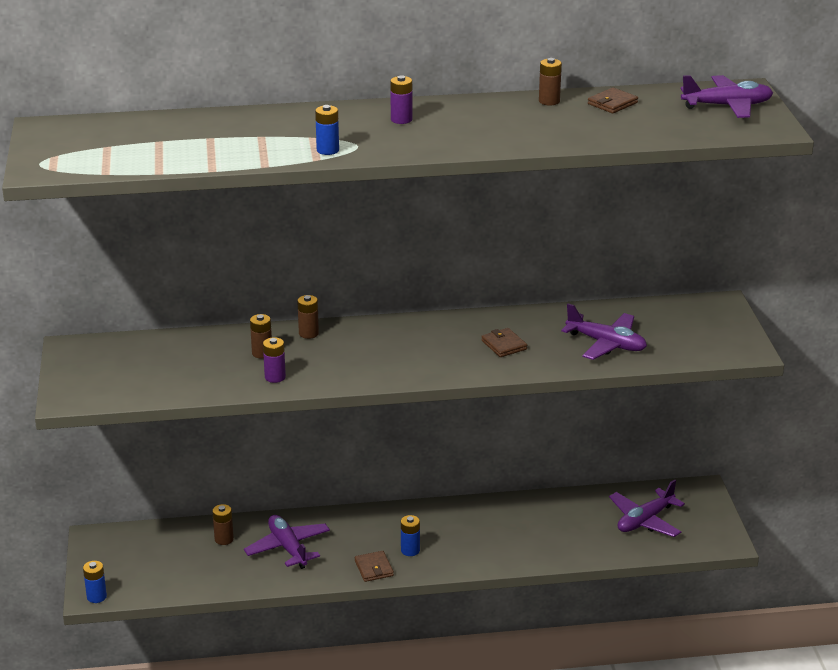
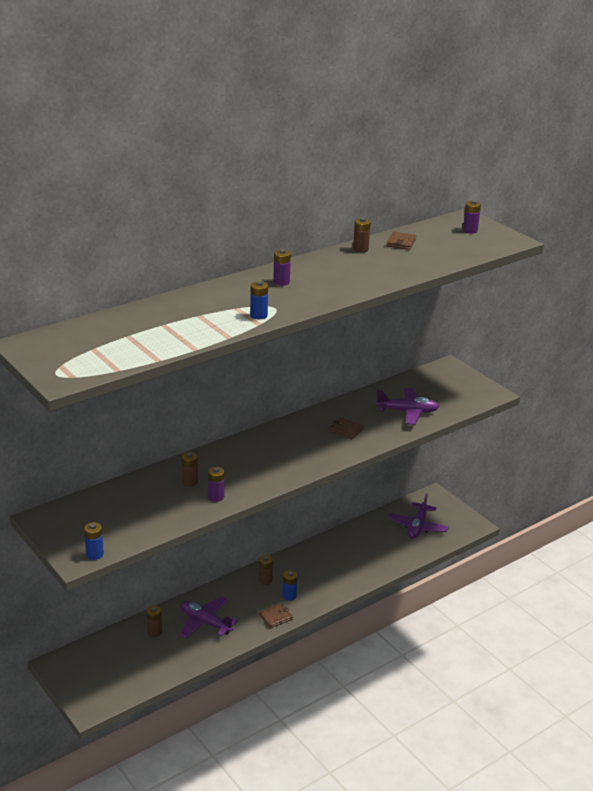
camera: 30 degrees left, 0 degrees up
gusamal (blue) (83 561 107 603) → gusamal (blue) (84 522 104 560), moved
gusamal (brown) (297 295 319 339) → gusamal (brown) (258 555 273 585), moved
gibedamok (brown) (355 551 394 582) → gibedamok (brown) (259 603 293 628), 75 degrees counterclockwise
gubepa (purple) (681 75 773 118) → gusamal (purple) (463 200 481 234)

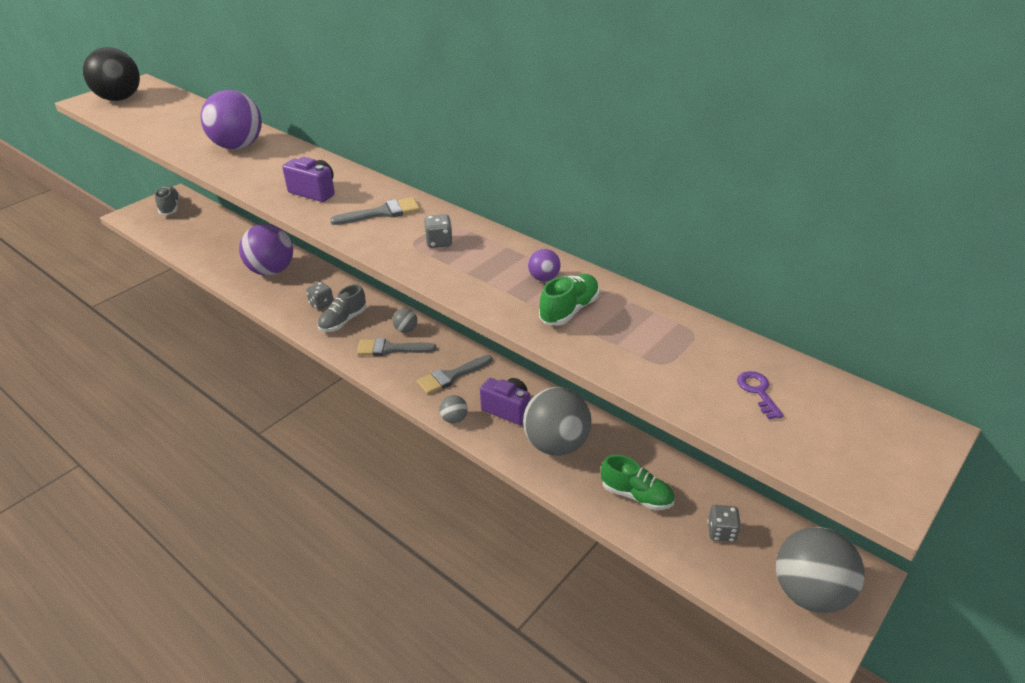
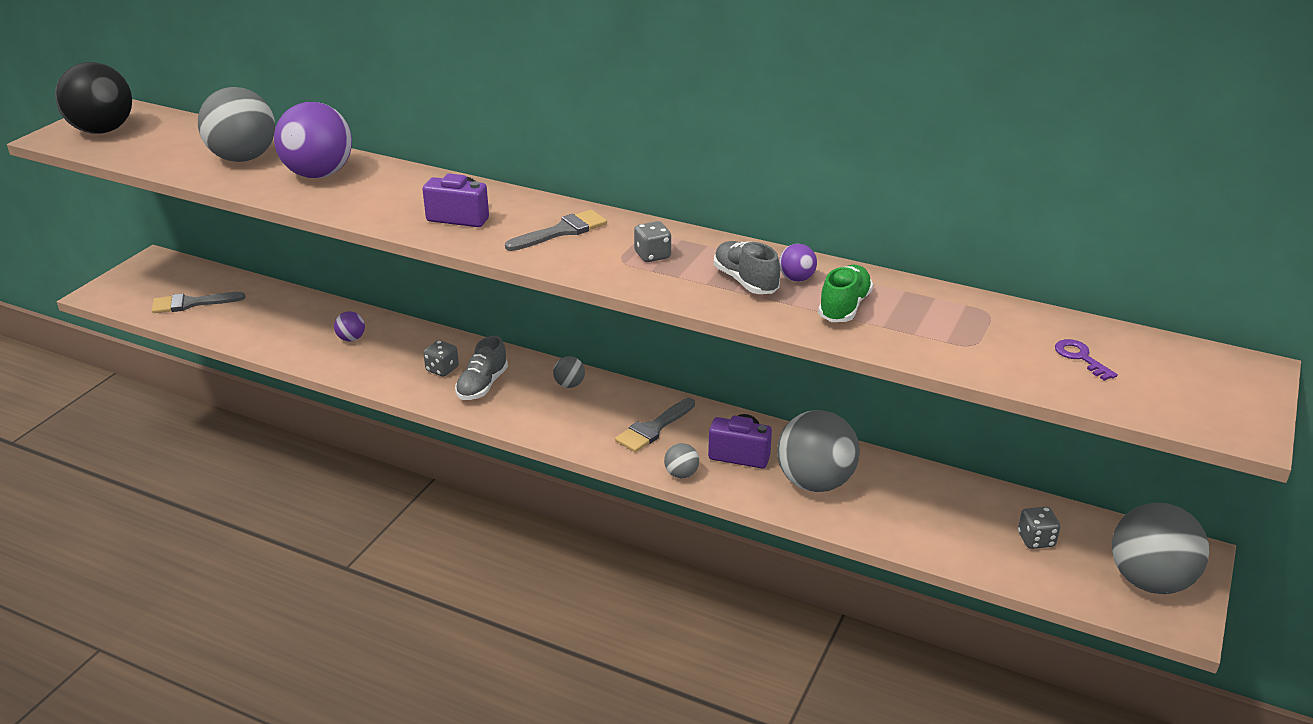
camera: 15 degrees left, 5 degrees down
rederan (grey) (357 338 436 356) → rederan (grey) (152 292 246 313), moved
- → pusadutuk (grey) (198 87 275 162)
pusadutuk (purple) (239 224 293 276) → pusadutuk (purple) (334 311 365 341), x0.44
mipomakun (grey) (155 186 180 215) → mipomakun (grey) (714 241 780 294), moved
mipomakun (green) (601 455 675 510) → -

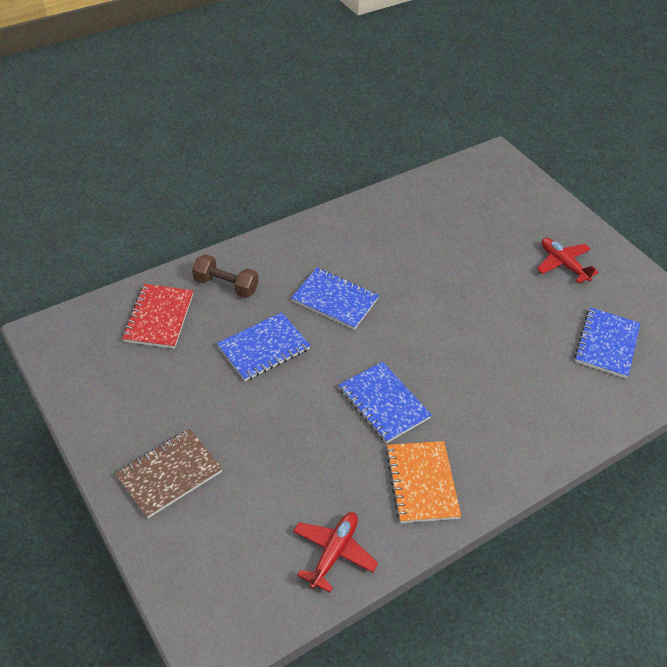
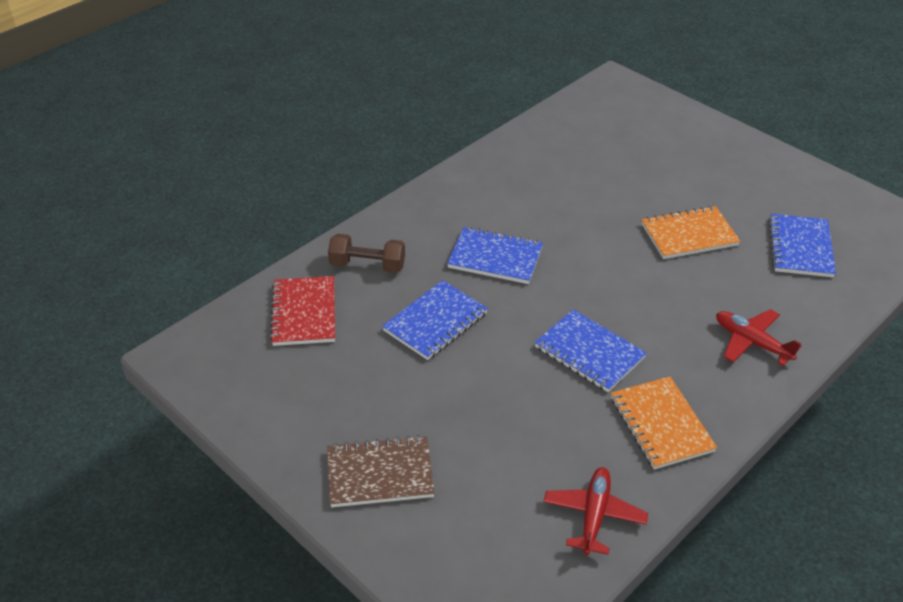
camera: 10 degrees left, 5 degrees down
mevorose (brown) (115 429 222 519) → mevorose (brown) (327 435 435 507), 45 degrees clockwise
- → mevorose (orange) (642 206 740 259)
gubepa (red) (537 238 599 283) → gubepa (red) (716 309 802 366), moved

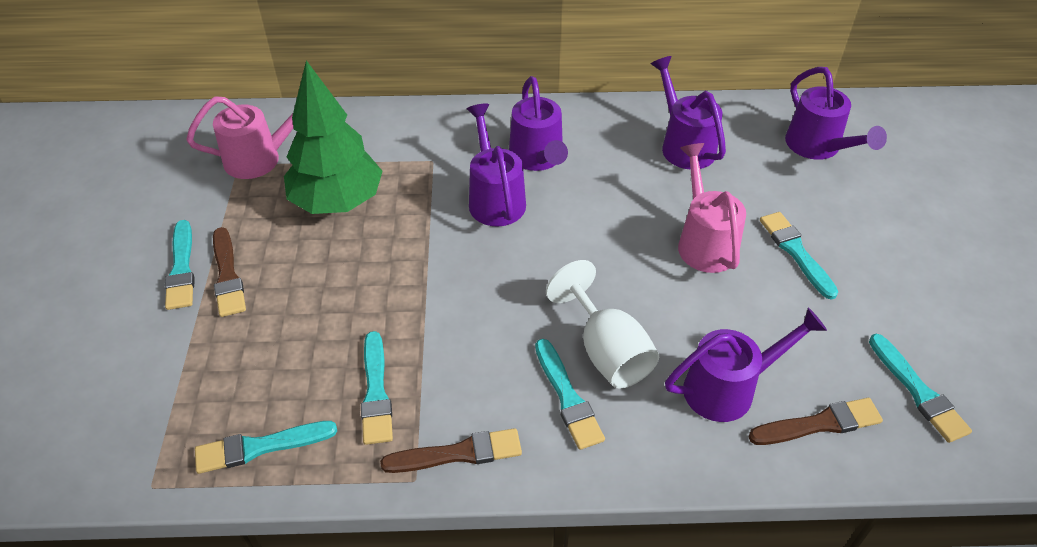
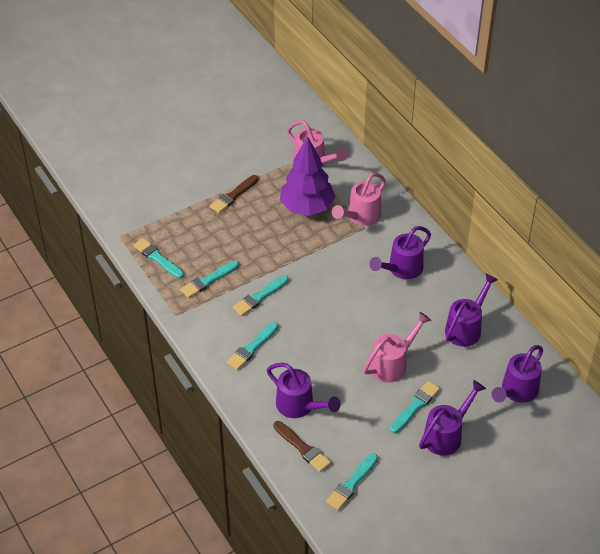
camera: 60 degrees right, 0 degrees up
rederan (turquoise) (165 220 195 310) → rederan (turquoise) (233 275 288 316), moved
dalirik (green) (284 60 383 214) → dalirik (purple) (280 136 335 216)
- → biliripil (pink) (332 173 386 226)
biliripil (purple) (467 104 526 226) → biliripil (purple) (419 380 486 456), moved
rederan (brown) (380 428 522 473) → -
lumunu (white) (546 260 659 388) → -

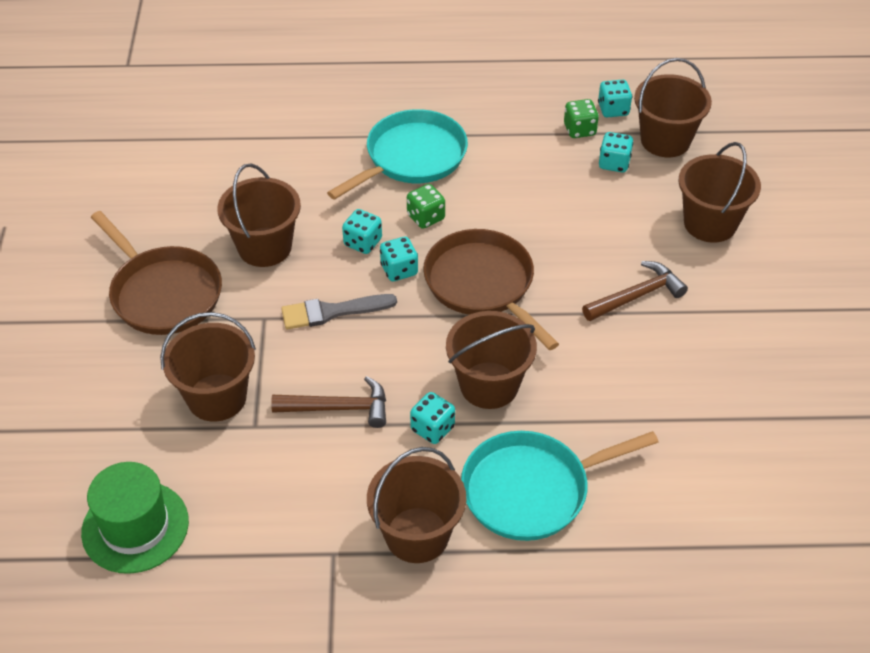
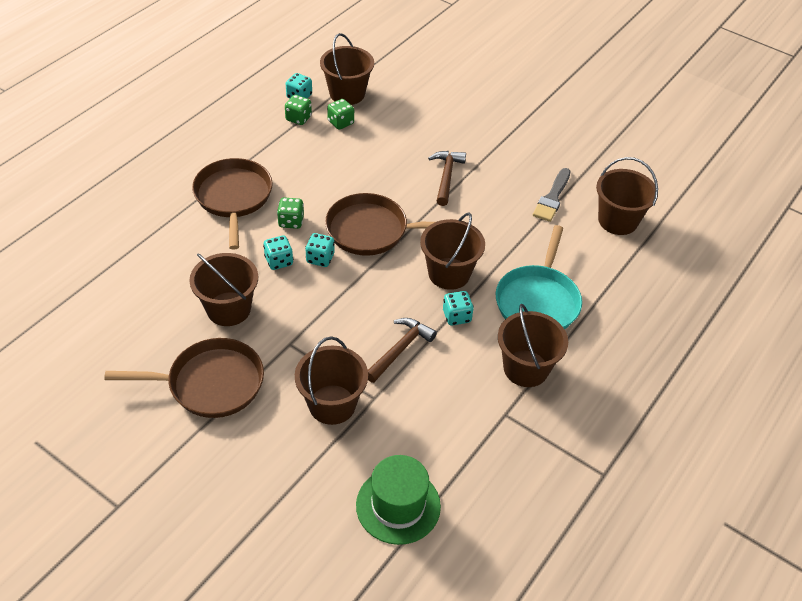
camera: 55 degrees left, 0 degrees up
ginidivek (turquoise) (327 109 468 200) → ginidivek (brown) (192 158 273 250)
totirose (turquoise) (599 132 634 173) → totirose (green) (327 99 354 130)
rederan (grey) (281 294 397 329) → rederan (grey) (533 168 570 222), moved
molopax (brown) (679 142 761 243) → molopax (brown) (596 157 658 235), moved

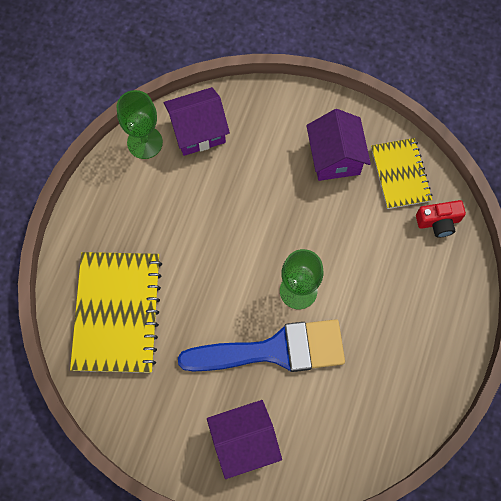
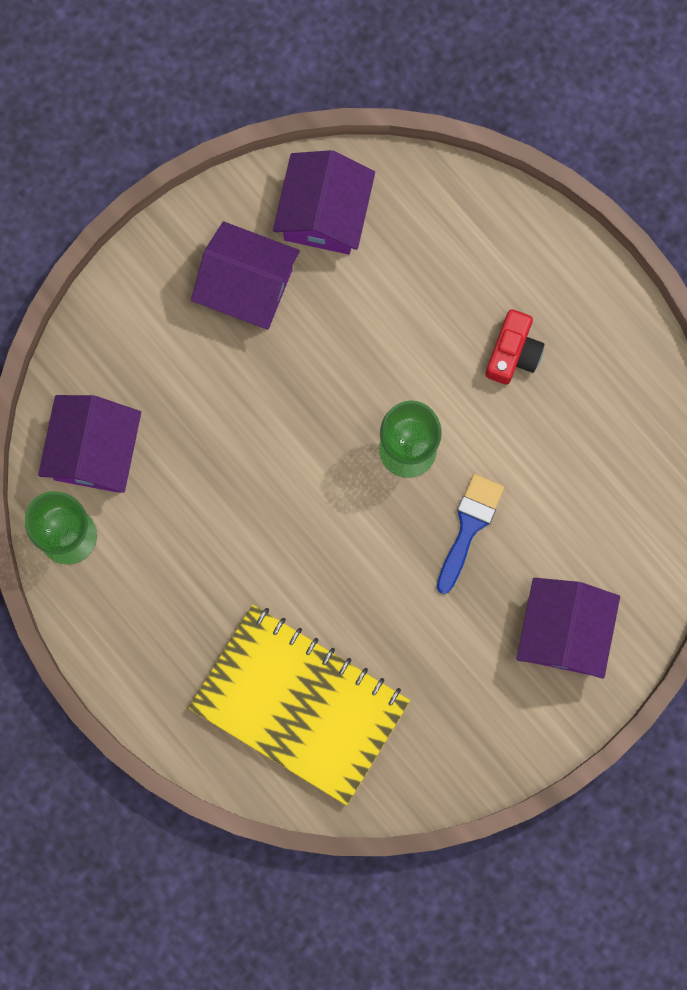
camera: 60 degrees left, 10 degrees up
mevorose (yellow) (371 138 432 209) → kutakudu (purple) (273 150 375 254)
rederan (blue) (178 319 345 372) → rederan (blue) (437 474 504 594), x0.50
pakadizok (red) (416 200 466 237) → pakadizok (red) (486 309 544 385), moved

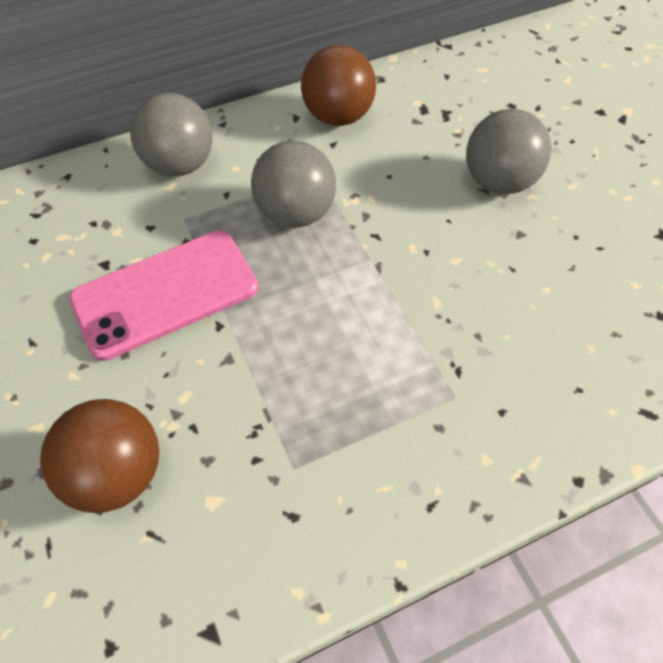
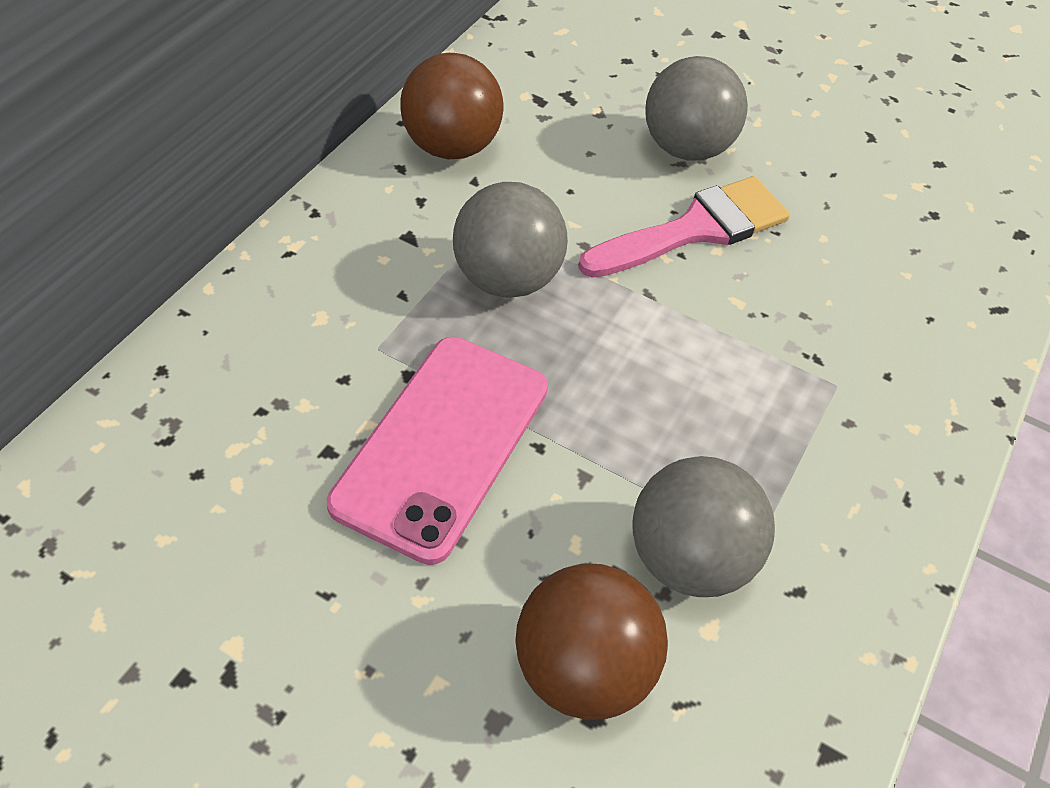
camera: 40 degrees left, 5 degrees down
- → rederan (pink) (578 176 790 278)
pusadutuk (grey) (130 93 213 176) → pusadutuk (grey) (632 456 775 597), moved

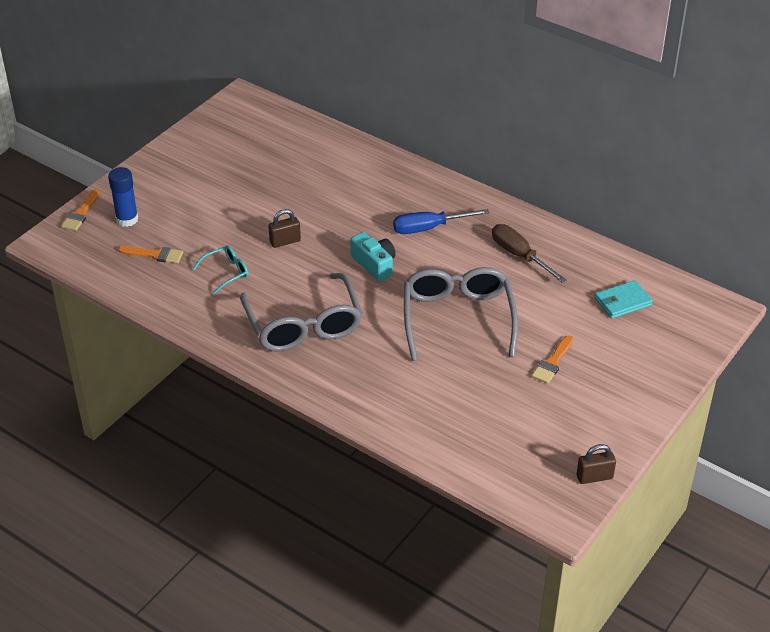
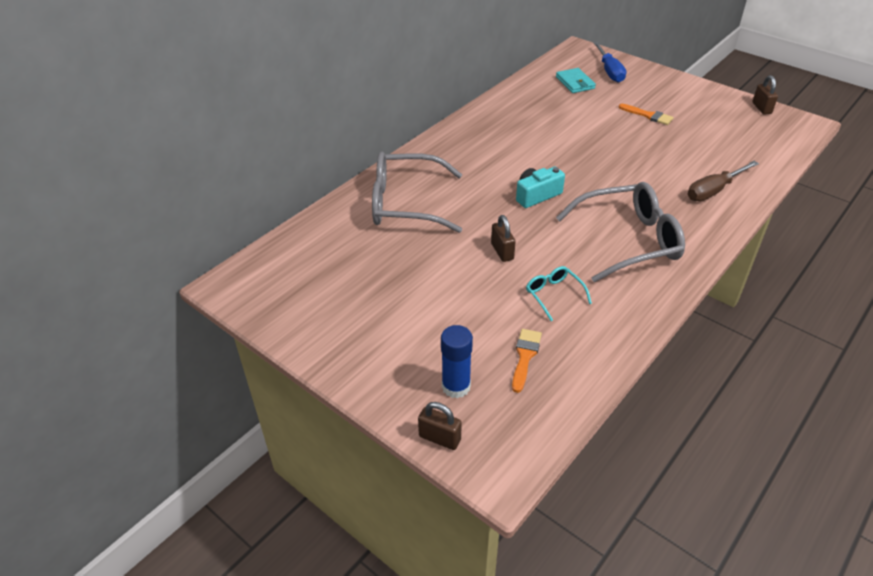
camera: 85 degrees left, 0 degrees up
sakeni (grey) (404 267 518 361) → sakeni (grey) (372 152 462 233), moved
rederan (orange) (61 189 100 231) → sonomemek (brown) (418 402 462 450)
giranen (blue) (393 209 490 234) → giranen (blue) (593 42 626 83), moved
giranen (brown) (492 224 567 283) → giranen (brown) (688 161 759 201), moved

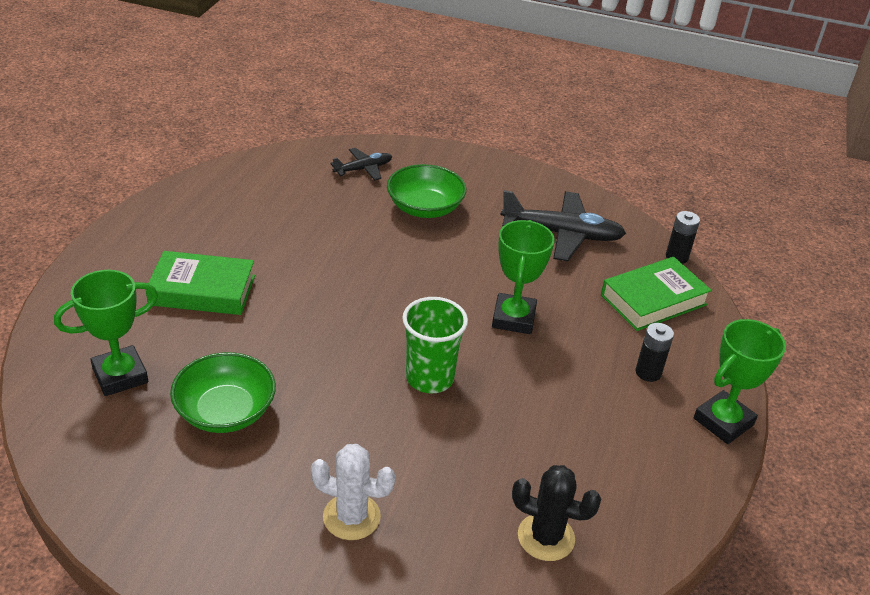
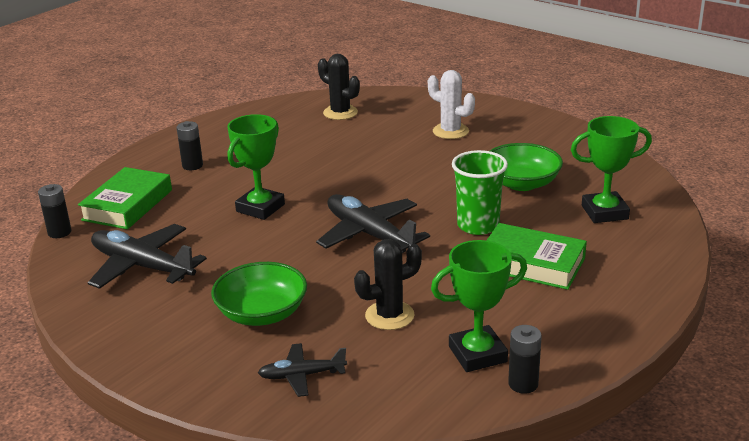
camera: 155 degrees left, 10 degrees down
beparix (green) (601 257 712 331) → beparix (green) (78 167 172 229), 60 degrees counterclockwise
- → gubepa (black) (316 194 430 253)
- → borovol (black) (354 239 422 330)
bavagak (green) (694 319 786 444) → bavagak (green) (431 240 527 372), moved
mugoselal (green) (402 297 468 394) → mugoselal (green) (452 150 508 235), moved
- → gusamal (black) (508 325 542 394)

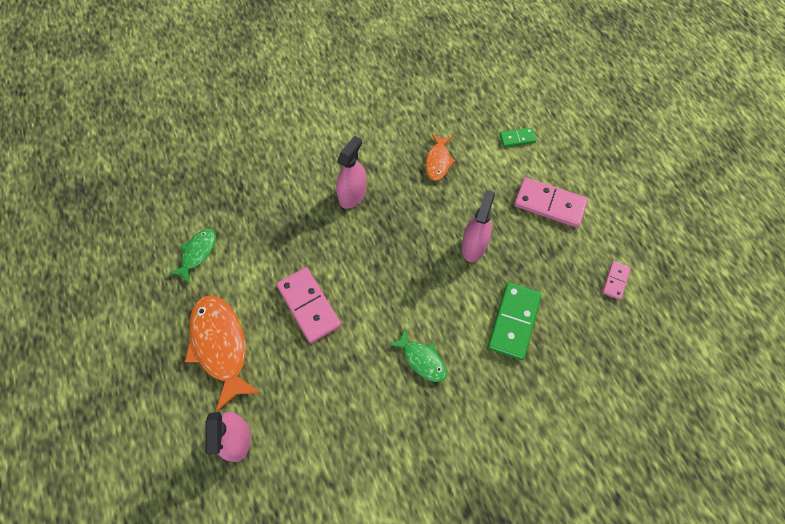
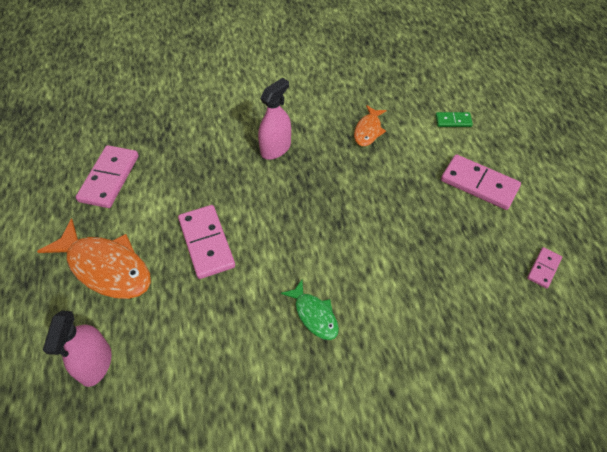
camera: 10 degrees right, 10 degrees down
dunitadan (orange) (185 295 261 412) → dunitadan (orange) (37 218 151 299), 135 degrees clockwise
dunitadan (green) (169 229 216 283) → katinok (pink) (76 145 139 208)
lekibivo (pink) (461 190 495 262) → -
katinok (green) (488 282 541 360) → -

